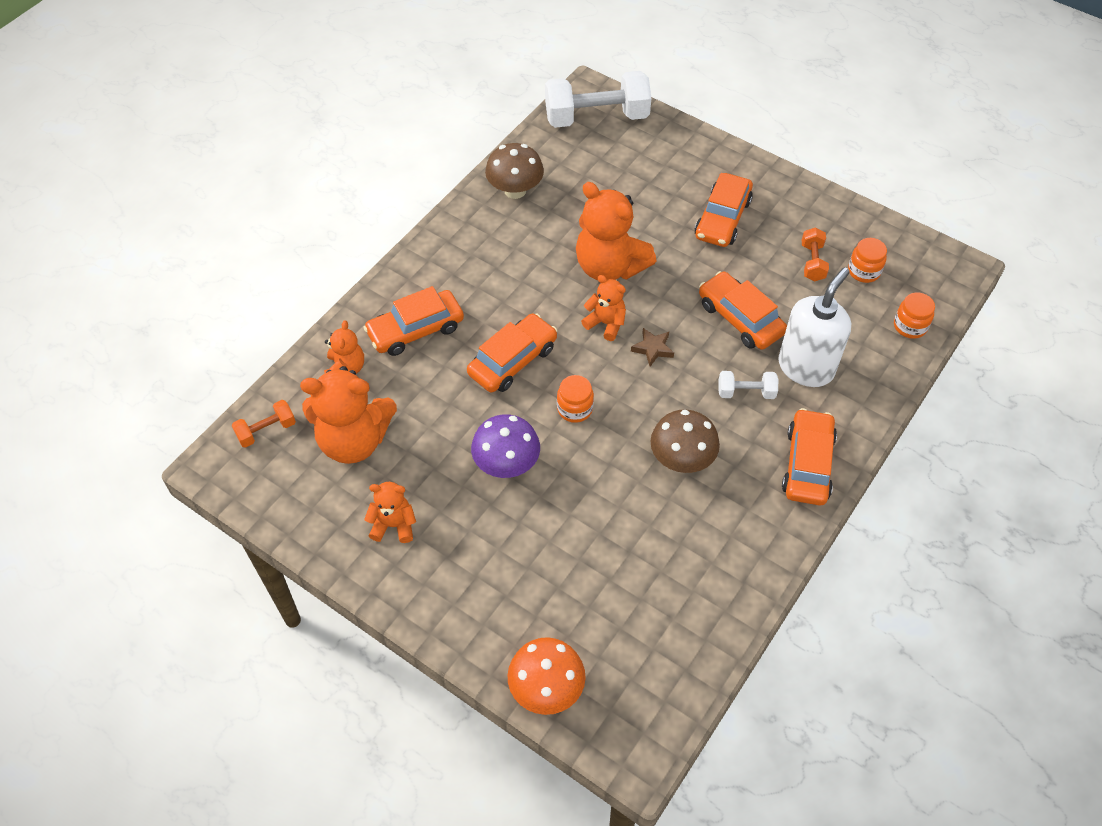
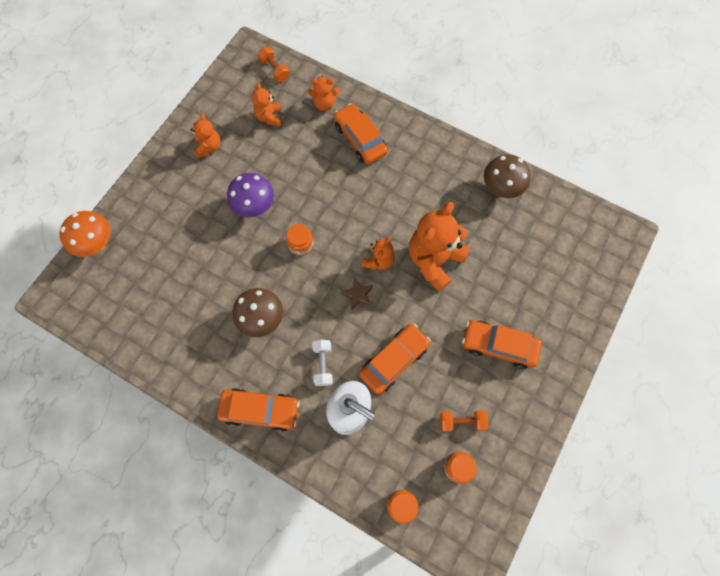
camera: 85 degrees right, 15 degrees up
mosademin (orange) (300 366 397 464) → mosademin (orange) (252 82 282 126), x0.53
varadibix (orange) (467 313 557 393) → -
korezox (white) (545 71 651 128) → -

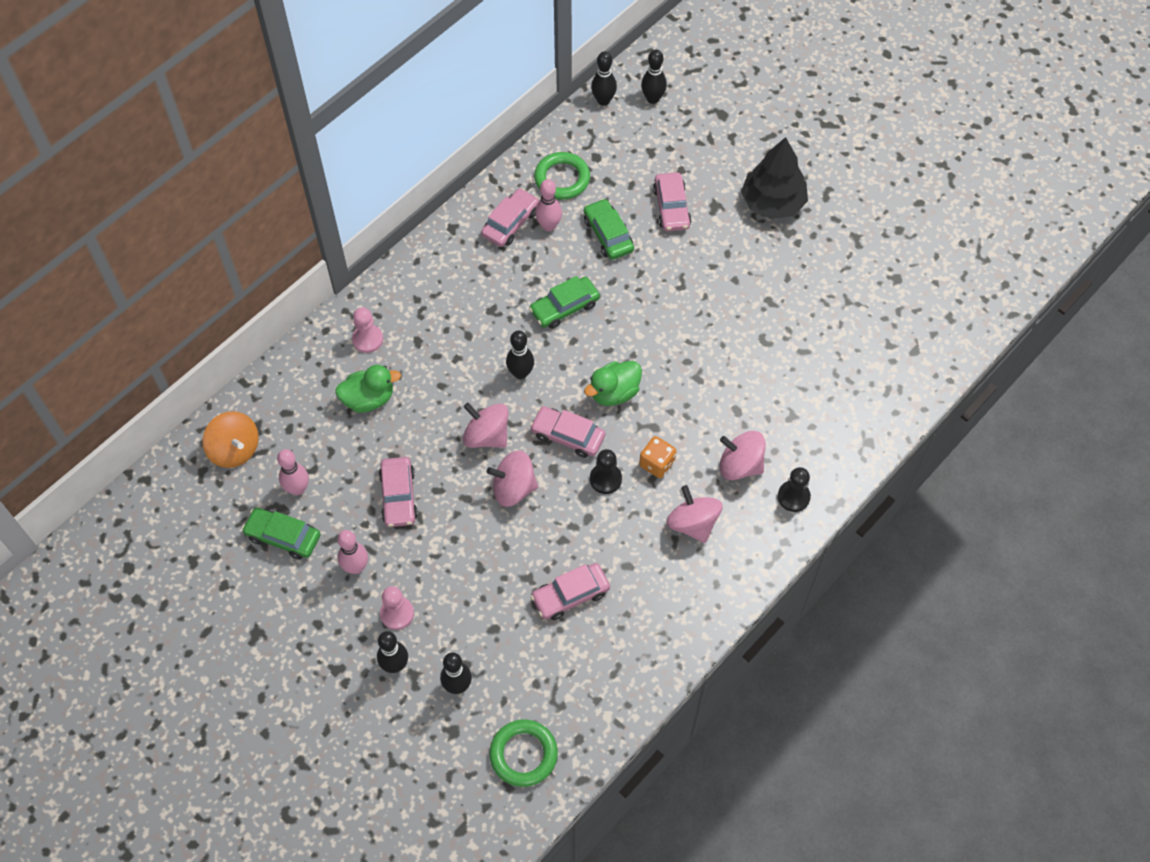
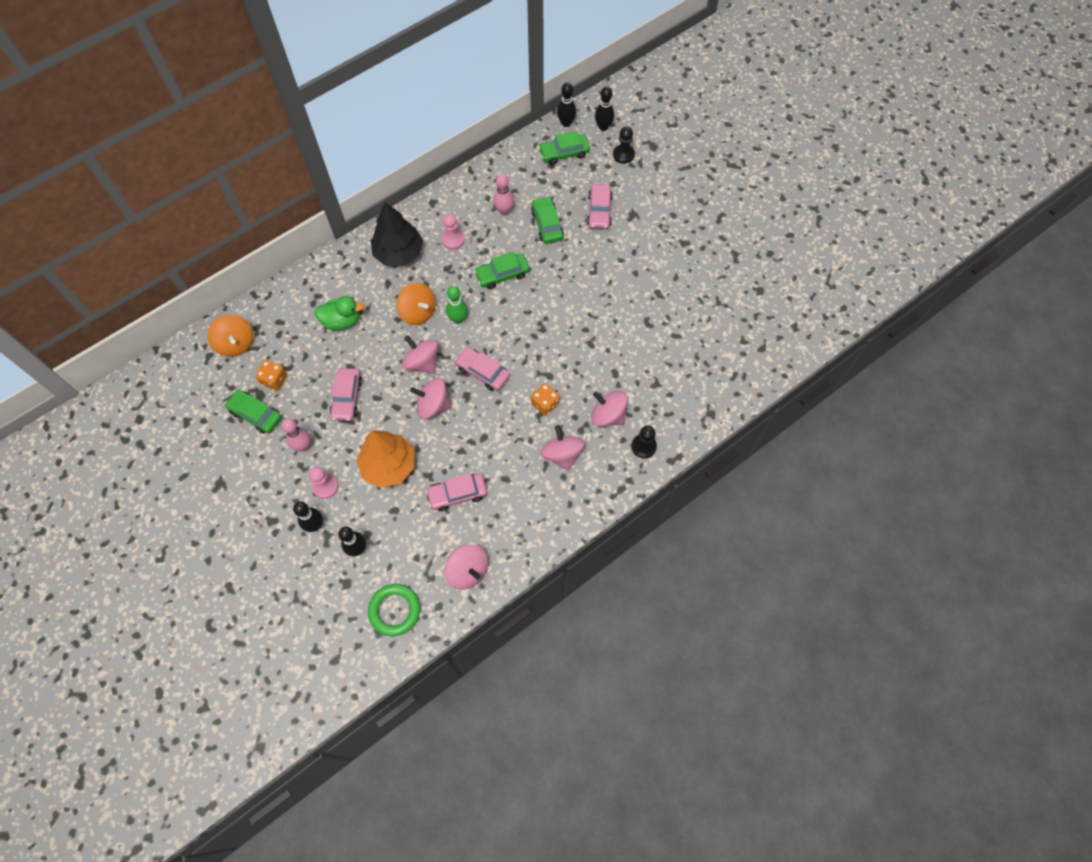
camera: 10 degrees right, 5 degrees up
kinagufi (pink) (277 449 309 495) → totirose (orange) (256 360 287 391)
- → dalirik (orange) (356 430 414 488)
dalirik (black) (741 137 808 219) → dalirik (black) (371 202 423 266), moved
- → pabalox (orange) (397 282 436 325)
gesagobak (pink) (352 307 383 353) → gesagobak (pink) (441 213 464 250), moved
- → pabalox (pink) (445 545 488 590)
kinagufi (black) (506 331 534 379) → kinagufi (green) (446 286 468 324)
- → varadibix (green) (538 131 590 165)
gesagobak (black) (590 449 622 494) → gesagobak (black) (613 126 635 164), moved
varadibix (pink) (481 188 539 247) → -
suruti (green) (534 152 590 200) → -
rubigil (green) (584 361 642 406) → -

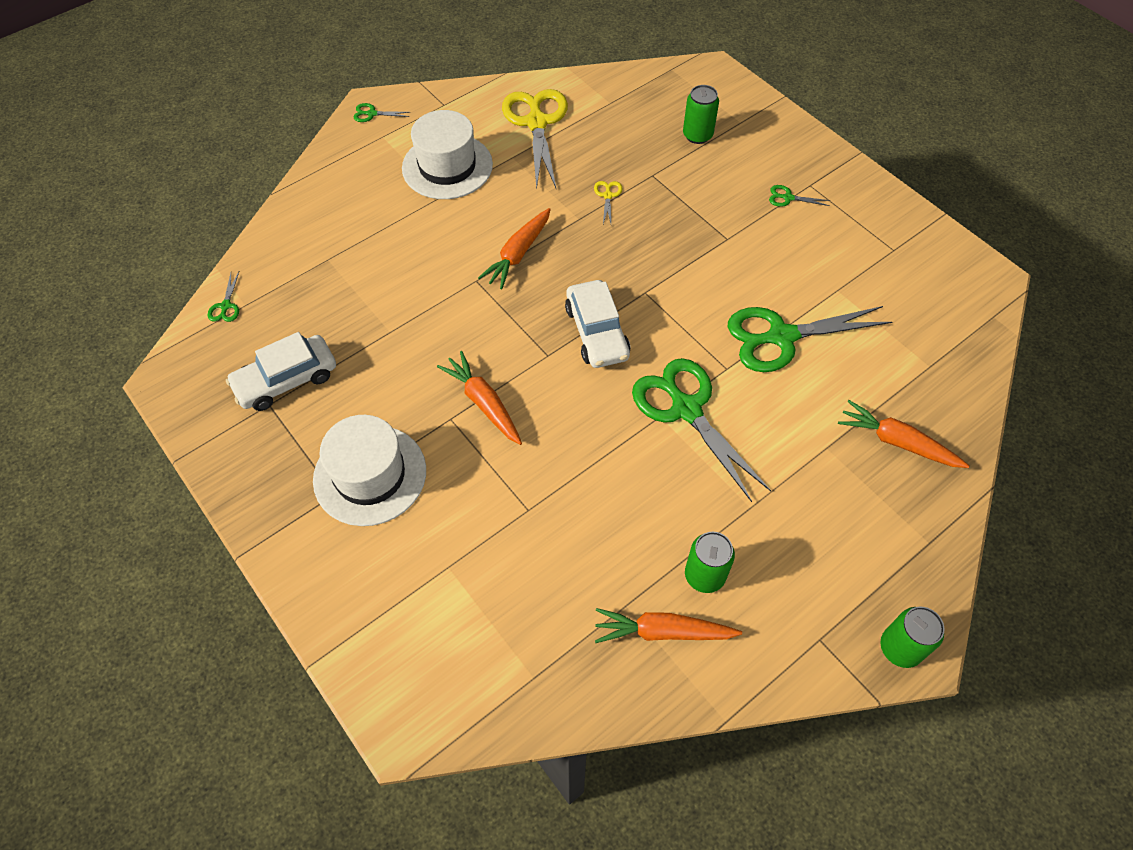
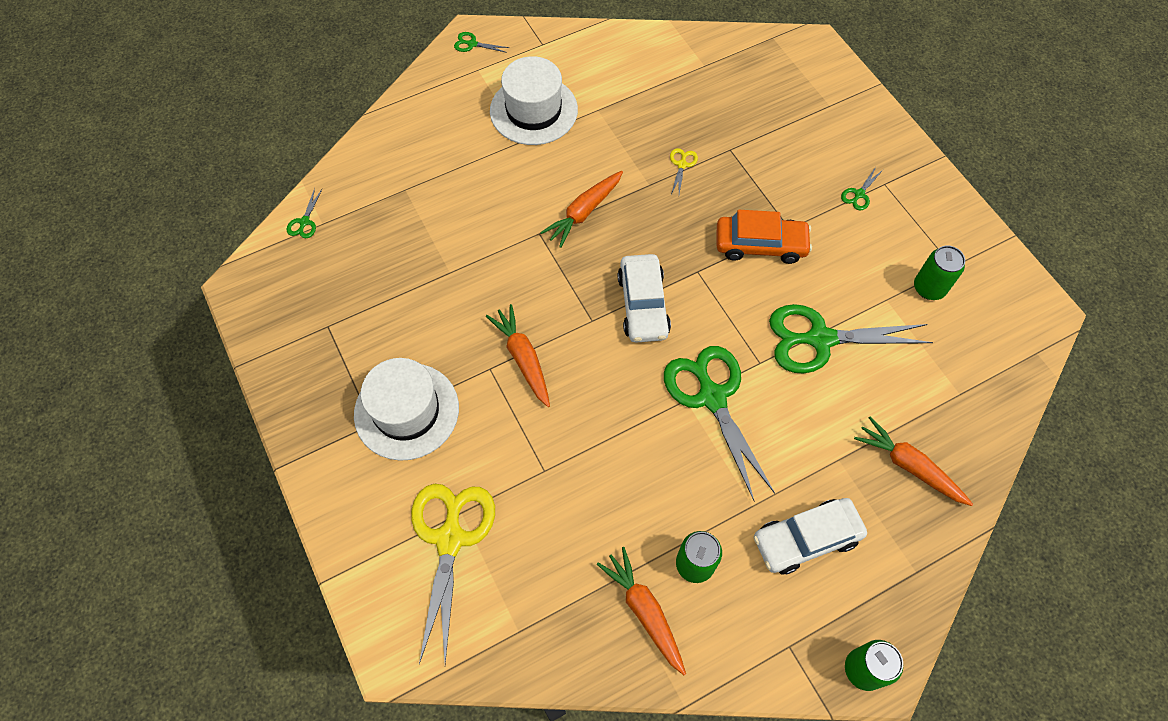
camera: 10 degrees right, 5 degrees up
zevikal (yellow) (502 89 568 190) → zevikal (yellow) (411 484 495 664), moved
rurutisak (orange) (595 608 742 643) → rurutisak (orange) (597 547 686 675), 45 degrees clockwise
- → varadibix (orange) (717 210 812 264)
varadibix (white) (226 332 336 411) → varadibix (white) (753 498 867 574), moved
zevikal (green) (769 185 830 207) → zevikal (green) (841 167 884 210), 75 degrees counterclockwise
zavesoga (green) (683 85 719 144) → zavesoga (green) (914 246 965 300), moved

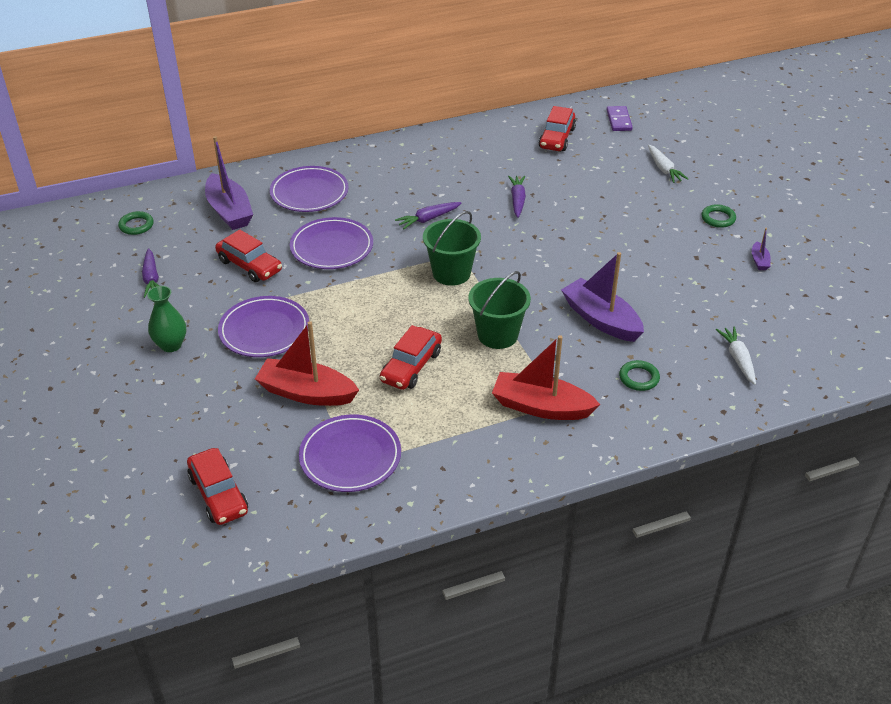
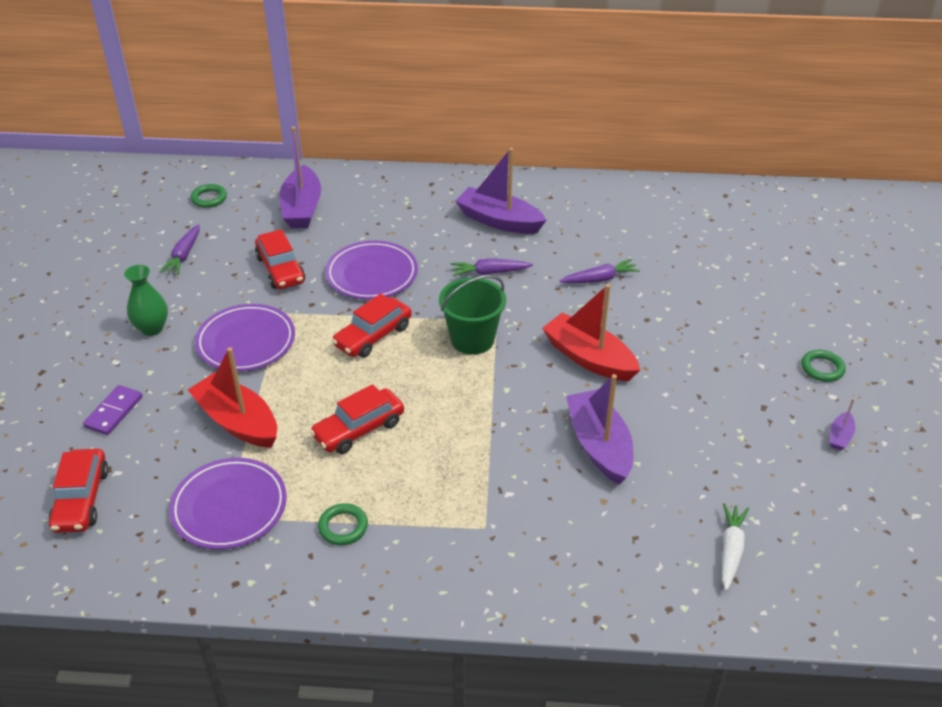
camera: 25 degrees right, 0 degrees up
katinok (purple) (607 106 633 131) → katinok (purple) (83 385 143 435), moved
suruti (green) (619 360 660 391) → suruti (green) (318 503 368 545), moved
varadibix (red) (539 106 576 151) → varadibix (red) (332 294 412 358), moved
- → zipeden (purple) (456 148 546 234)
zipeden (red) (492 335 600 420) → zipeden (red) (542 284 640 381), moved
rurutisak (purple) (508 176 526 218) → rurutisak (purple) (559 259 640 283), 45 degrees clockwise
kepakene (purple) (270 166 349 212) → -
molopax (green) (468 271 531 349) → -
rurutisak (white) (648 145 688 183) → -

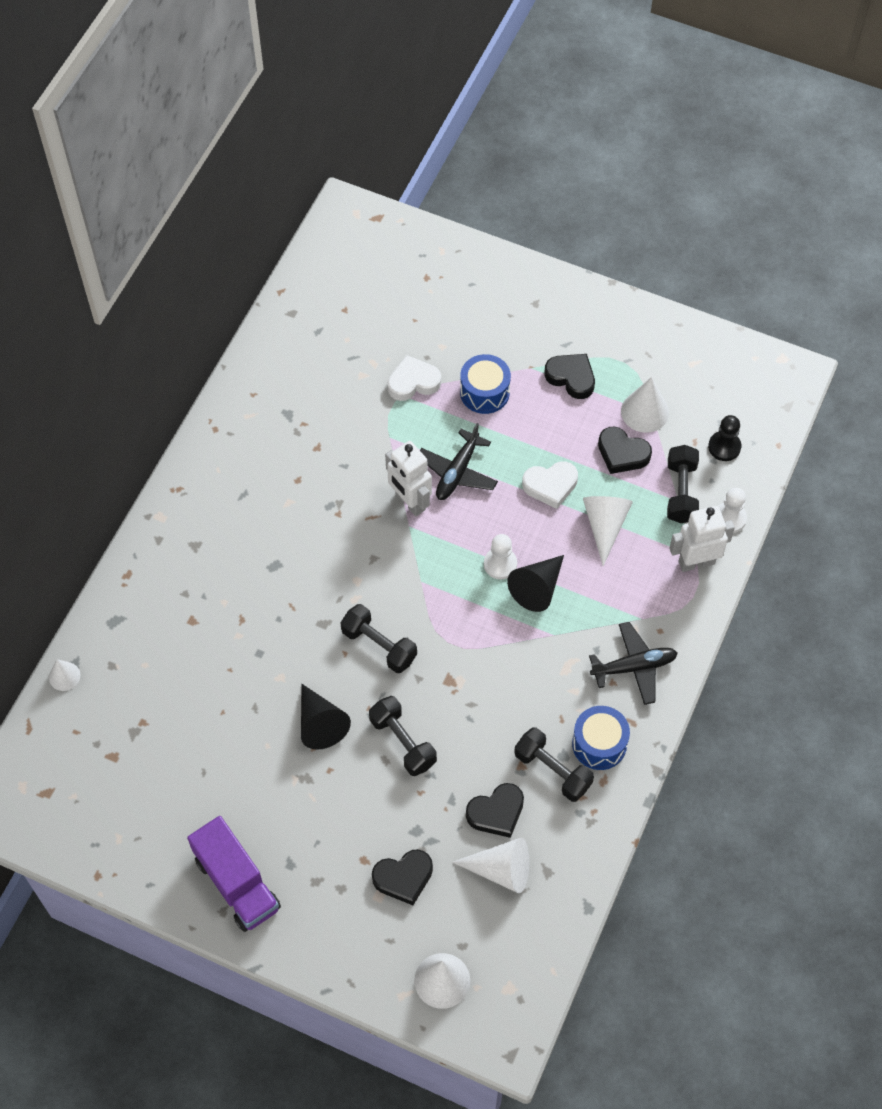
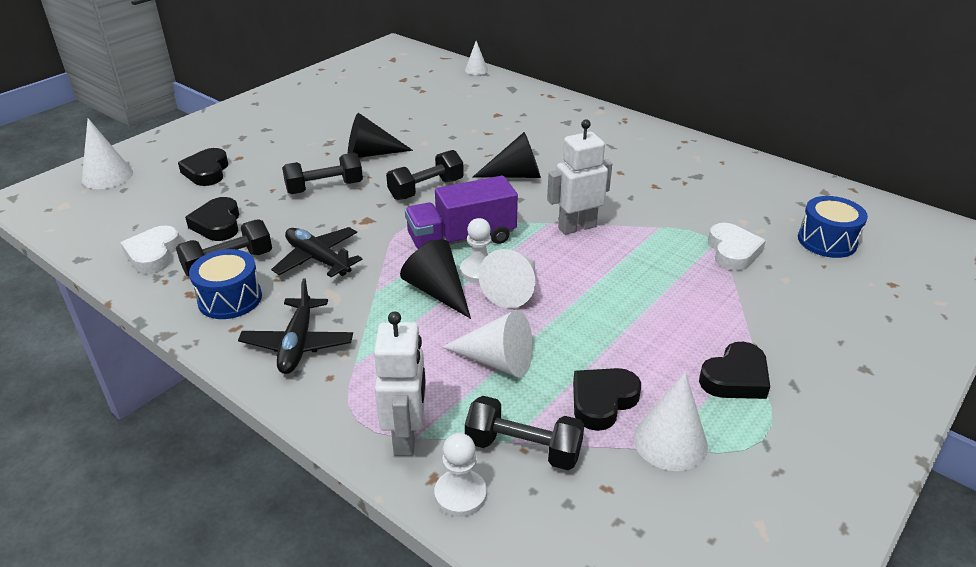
camera: 105 degrees right, 25 degrees down
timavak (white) (522 461 578 509) → timavak (white) (121 225 181 274), moved
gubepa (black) (420 423 498 500) → gubepa (black) (271 227 362 277), moved
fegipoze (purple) (187 816 281 932) → fegipoze (purple) (405 176 518 249), moved
- → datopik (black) (473 132 541 178)
datopik (white) (453 838 529 893) → datopik (white) (479 249 535 308), moved
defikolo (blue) (460 354 511 414) → defikolo (blue) (798 196 868 258), moved
gesagobak (black) (708 415 741 461) → -

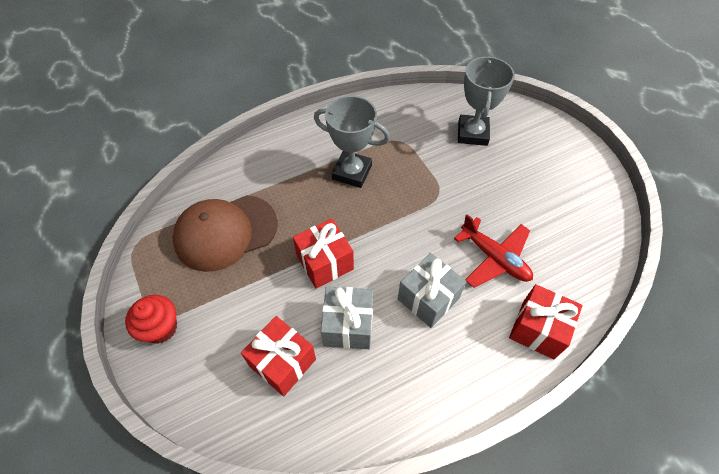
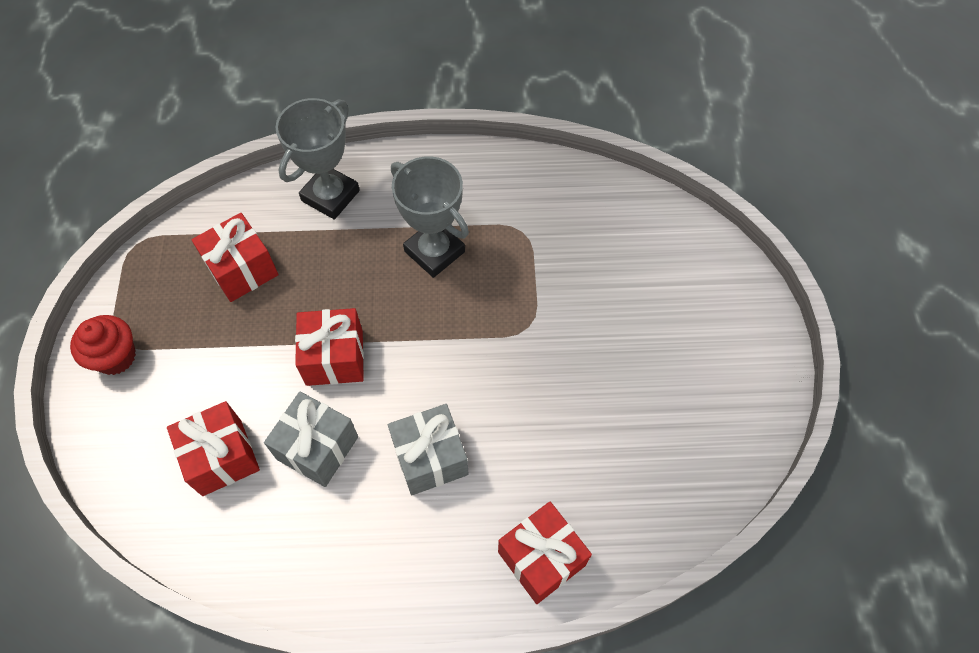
camera: 25 degrees right, 5 degrees up
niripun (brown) (172 195 278 272) → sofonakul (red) (191 213 278 302)
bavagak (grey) (458 56 515 146) → bavagak (grey) (275 98 360 220), moved
gubepa (red) (454 214 533 288) → -

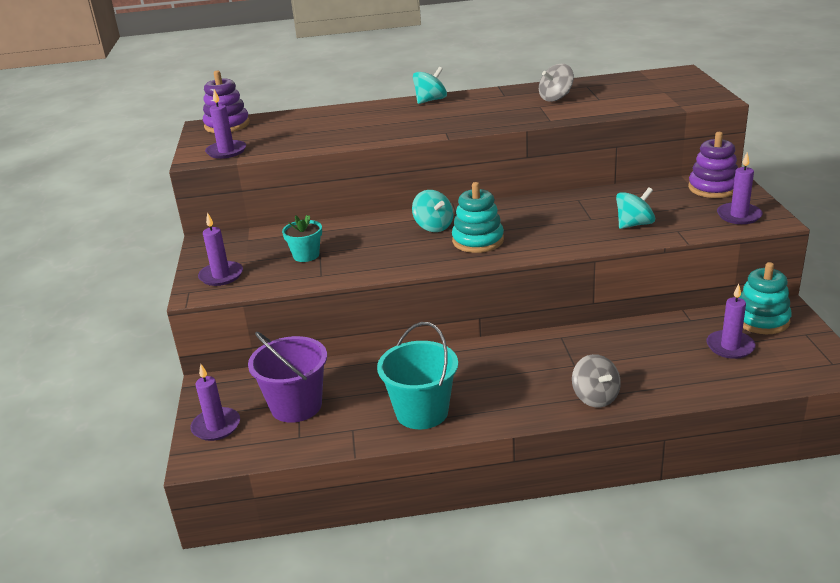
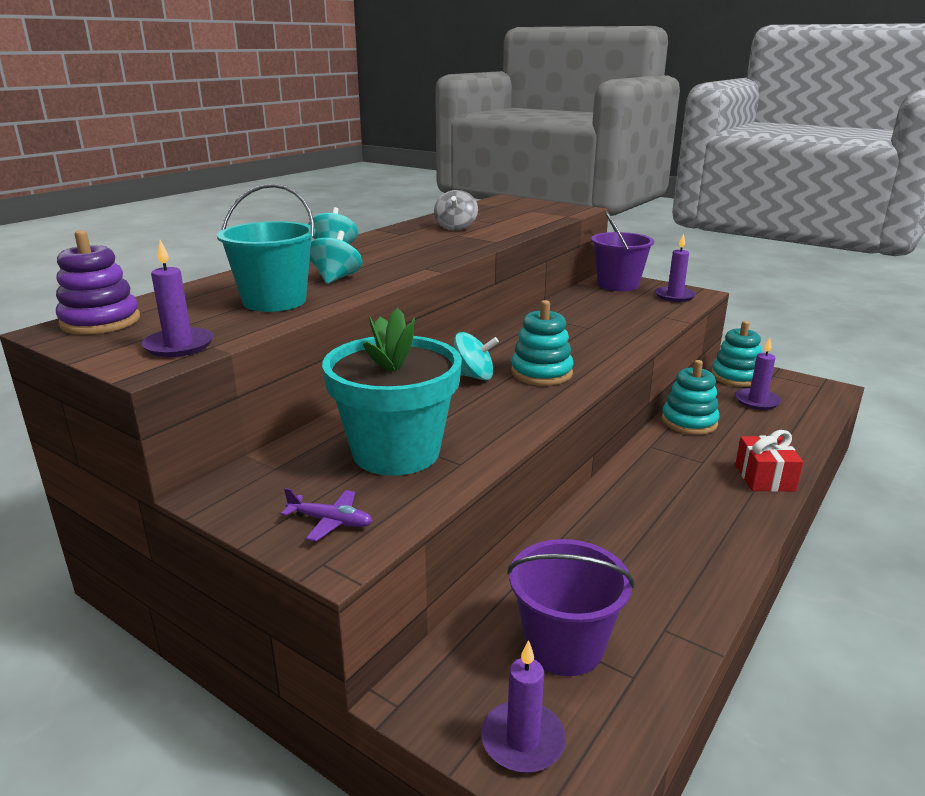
camera: 50 degrees left, 5 degrees down
molopax (turquoise) (377 322 458 429) → molopax (turquoise) (217 183 315 312), moved
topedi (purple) (198 212 243 286) → gubepa (purple) (281 488 373 541)
pabalox (turquoise) (616 187 655 229) → pabalox (turquoise) (310 231 363 284), moved
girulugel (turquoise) (282 215 322 262) → girulugel (turquoise) (322 308 462 476), x2.25
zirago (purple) (688 132 738 198) → molopax (purple) (591 211 654 291)
- → zirago (turquoise) (662 360 720 435)
pabalox (grey) (572 354 621 407) → sofonakul (red) (735 430 803 492)

